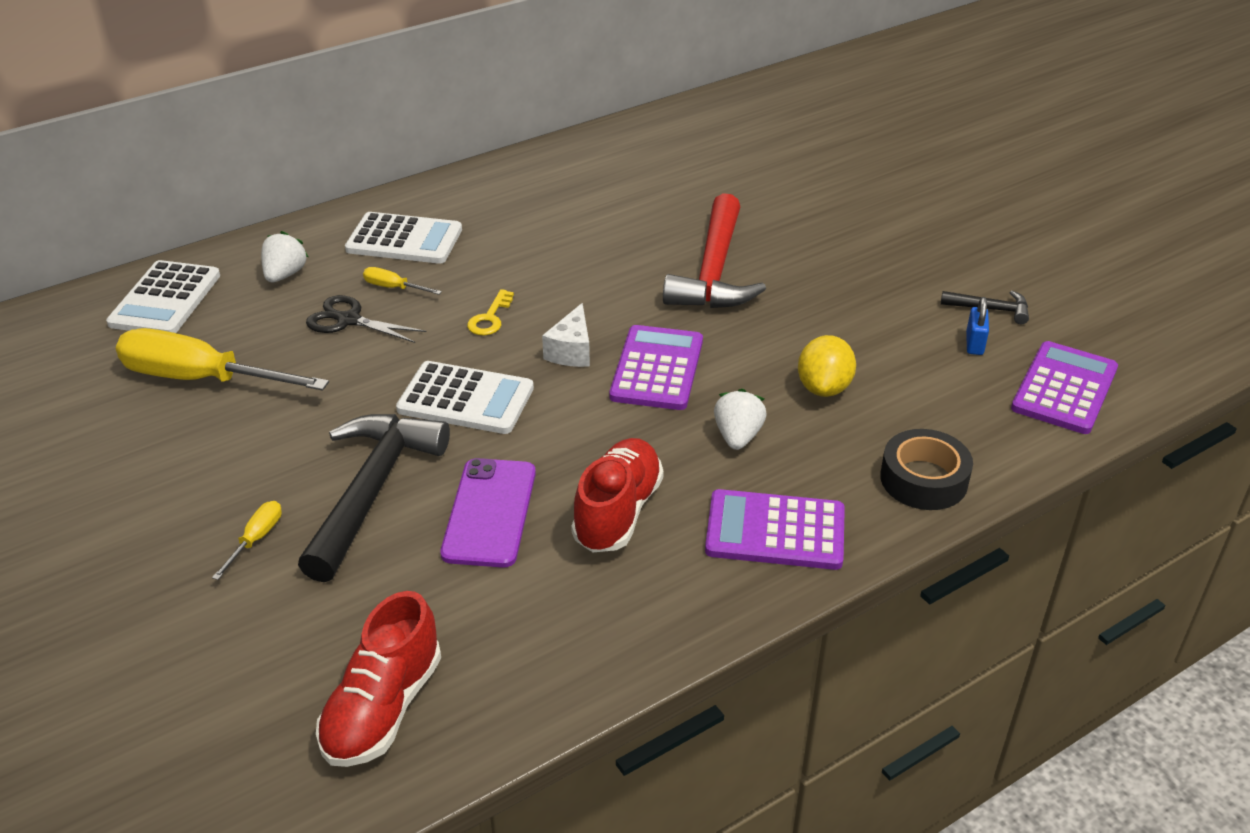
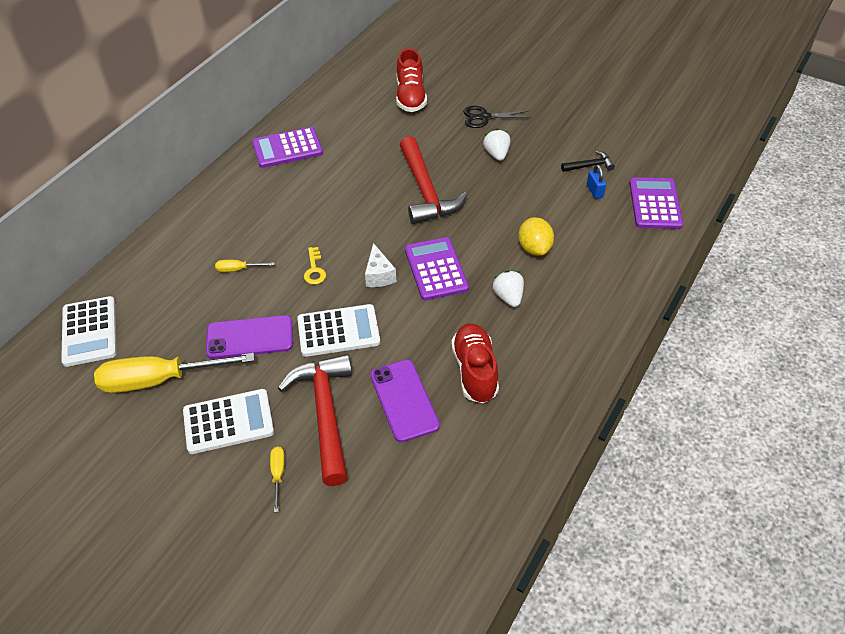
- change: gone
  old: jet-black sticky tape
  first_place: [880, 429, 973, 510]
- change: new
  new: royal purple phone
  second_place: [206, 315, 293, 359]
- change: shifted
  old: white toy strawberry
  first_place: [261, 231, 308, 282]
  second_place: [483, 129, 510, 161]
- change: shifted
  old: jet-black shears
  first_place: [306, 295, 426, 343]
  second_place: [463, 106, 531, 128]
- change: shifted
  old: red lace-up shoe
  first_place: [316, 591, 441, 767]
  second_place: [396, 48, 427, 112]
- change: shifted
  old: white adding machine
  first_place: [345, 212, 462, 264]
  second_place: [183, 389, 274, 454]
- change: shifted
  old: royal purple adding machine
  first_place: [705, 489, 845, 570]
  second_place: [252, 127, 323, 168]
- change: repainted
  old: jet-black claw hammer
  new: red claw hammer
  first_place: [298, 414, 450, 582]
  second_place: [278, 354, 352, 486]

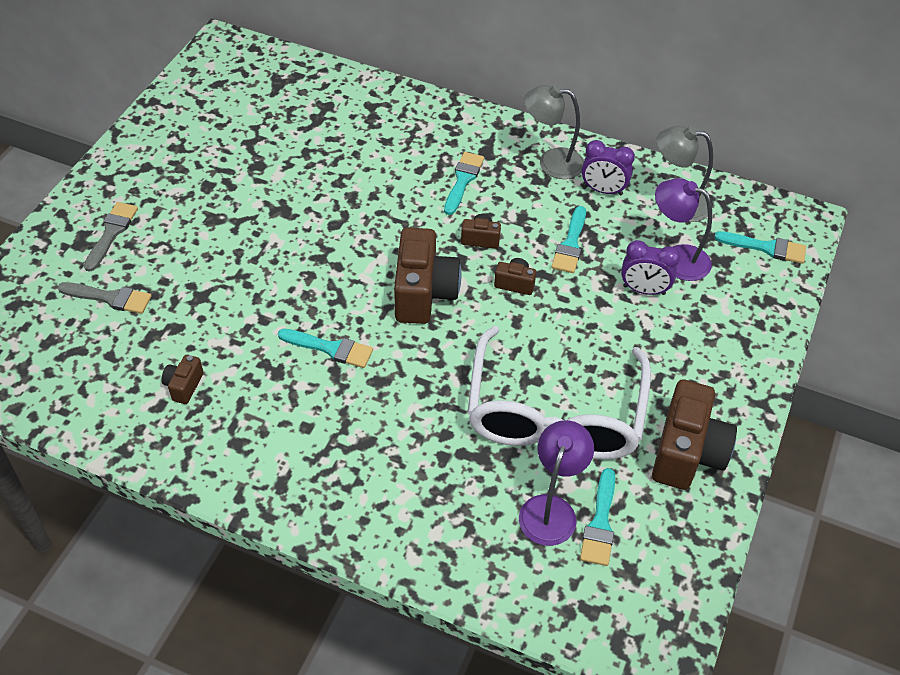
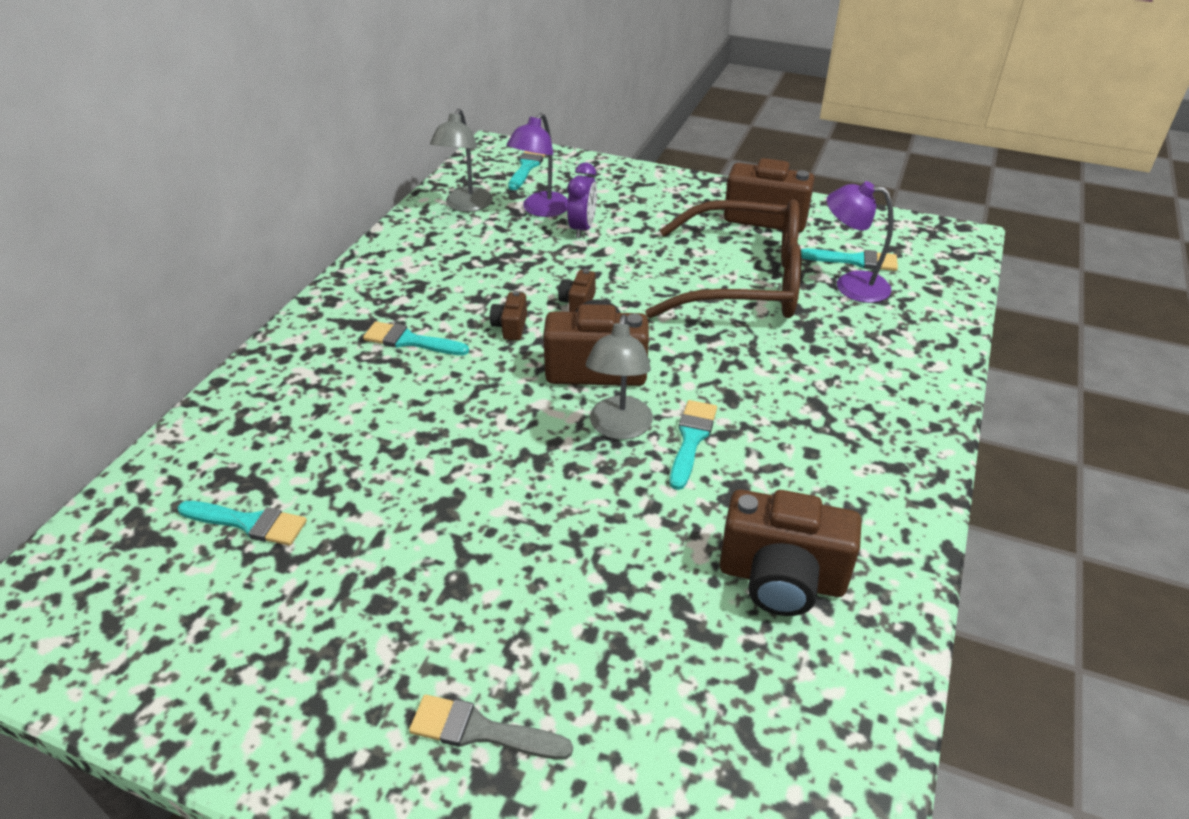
- change: gone
  old: ash-grey paint brush
  first_place: [58, 282, 152, 314]
- change: gone
  old: royal purple alarm clock
  first_place: [581, 140, 635, 196]
- change: shifted
  old: ash-grey lamp
  first_place: [524, 85, 584, 179]
  second_place: [586, 315, 653, 440]
- change: shifted
  old: teal paint brush
  first_place: [551, 206, 586, 273]
  second_place: [178, 501, 307, 546]
- change: repainted
  old: white spectacles
  new: dark brown spectacles
  first_place: [467, 326, 651, 460]
  second_place: [645, 200, 802, 318]
- change: scaled
  old: dark brown camera
  first_place: [162, 355, 204, 404]
  second_place: [720, 489, 862, 616]
  factor: 2.12

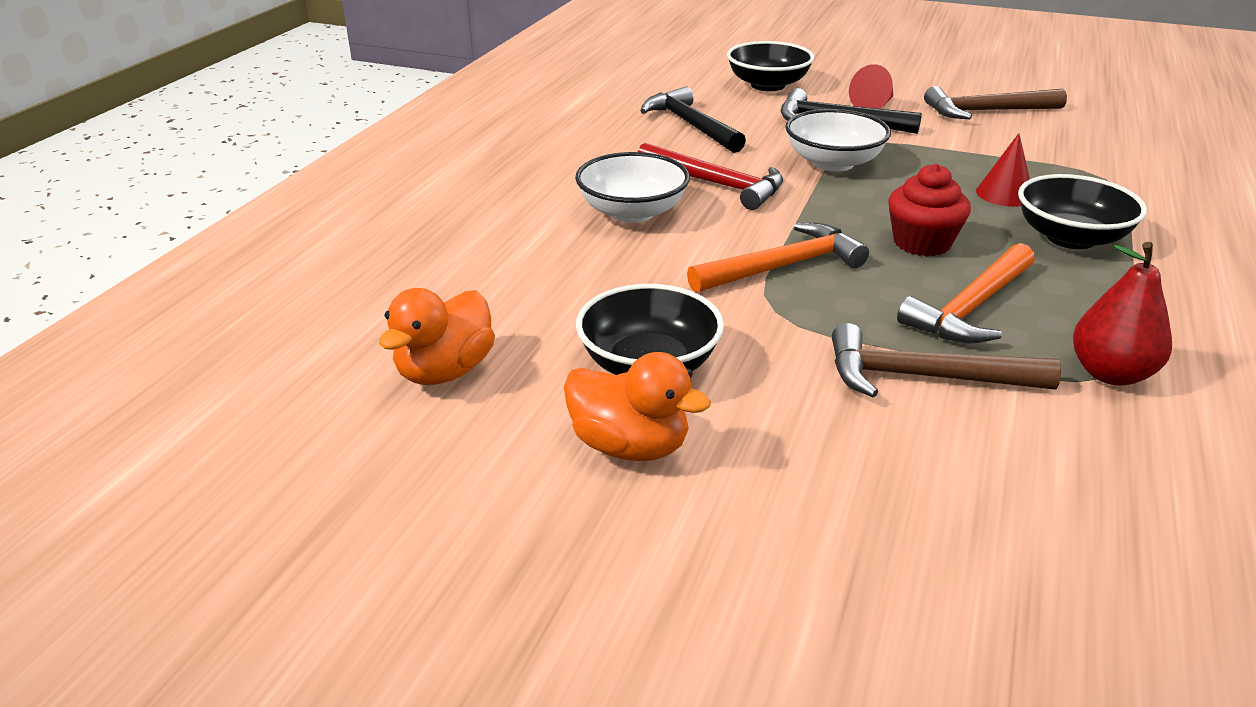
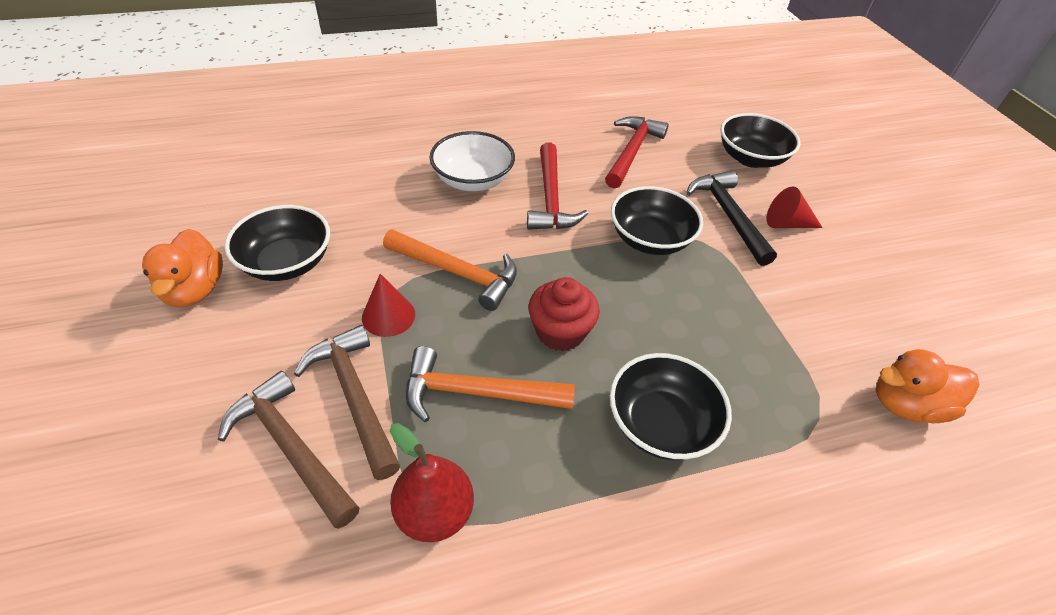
- change: shifted
  old: bright orange toy duck
  first_place: [379, 288, 495, 385]
  second_place: [876, 349, 979, 423]
- change: shifted
  old: dark brown claw hammer
  first_place: [924, 86, 1067, 119]
  second_place: [218, 371, 359, 529]
- change: shifted
  old: red cone shape
  first_place: [976, 133, 1030, 207]
  second_place: [362, 274, 415, 337]
- change: repainted
  old: jet-black claw hammer
  new: red claw hammer
  first_place: [641, 86, 746, 153]
  second_place: [605, 116, 669, 189]
- change: repainted
  old: white deep dish
  new: jet-black deep dish
  first_place: [785, 109, 891, 171]
  second_place: [611, 186, 703, 255]

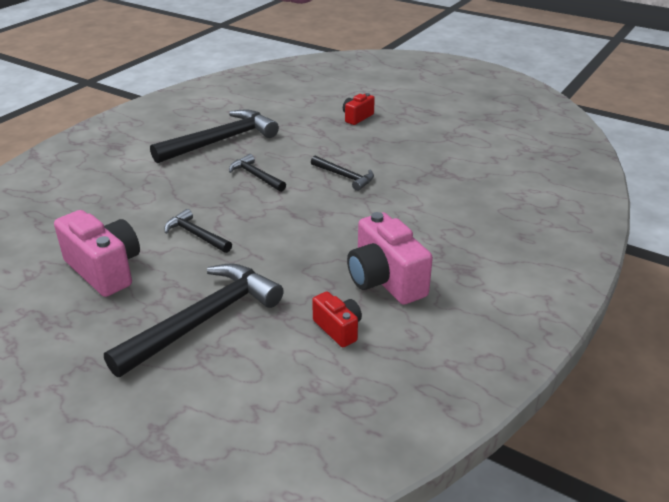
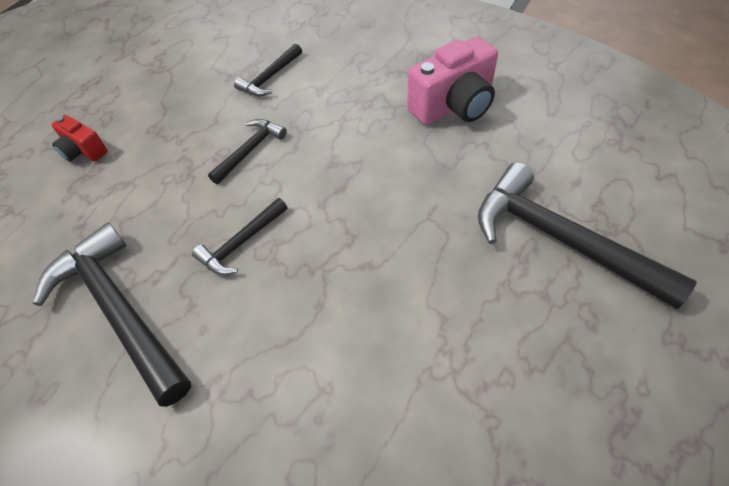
- change: gone
  old: rosy camera
  first_place: [54, 210, 140, 297]
- change: gone
  old: red camera
  first_place: [312, 291, 362, 347]
- change: shifted
  old: jet-black claw hammer
  first_place: [164, 209, 232, 253]
  second_place: [234, 44, 302, 96]

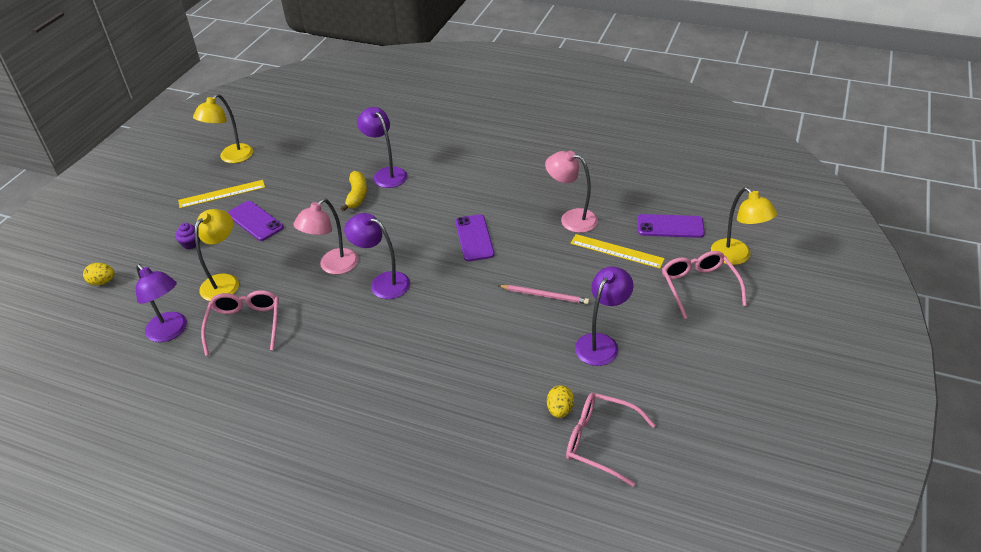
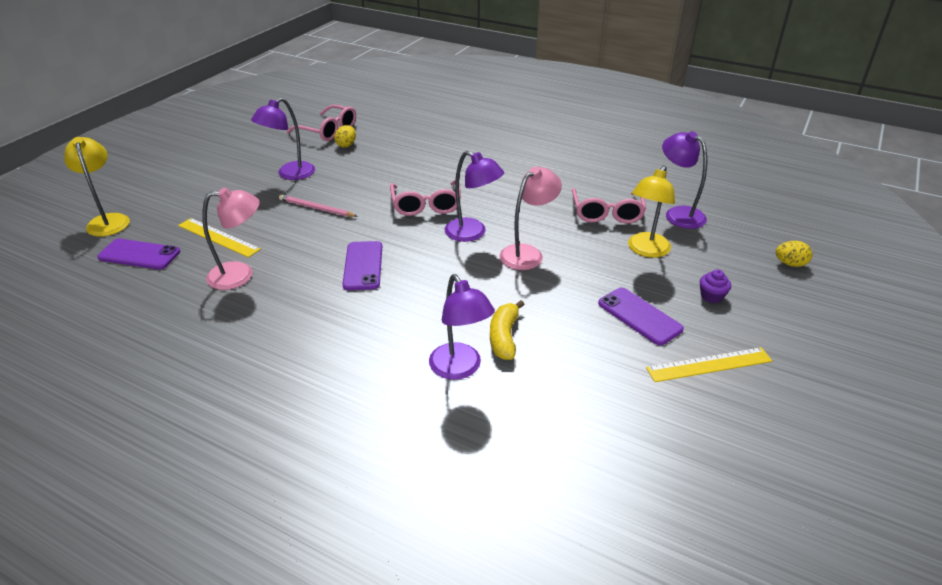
- change: gone
  old: golden lamp
  first_place: [193, 94, 253, 163]
- change: shifted
  old: rosy spectacles
  first_place: [662, 251, 747, 319]
  second_place: [390, 180, 461, 216]
- change: rotated
  old: rosy lamp
  first_place: [545, 151, 598, 233]
  second_place: [202, 187, 260, 290]
  degrees: -45

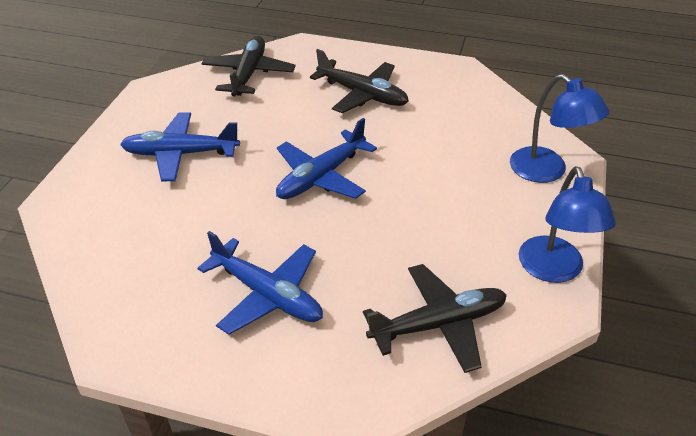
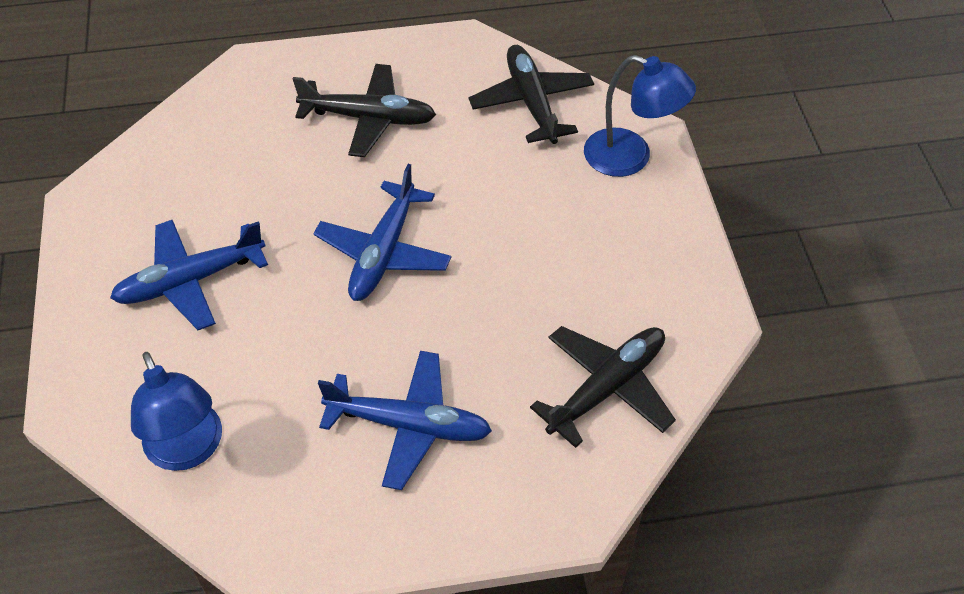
- change: shifted
  old: jet-black aeroplane
  first_place: [201, 36, 296, 97]
  second_place: [469, 45, 594, 144]
- change: shifted
  old: royal blue lamp
  first_place: [519, 166, 616, 283]
  second_place: [131, 352, 222, 471]

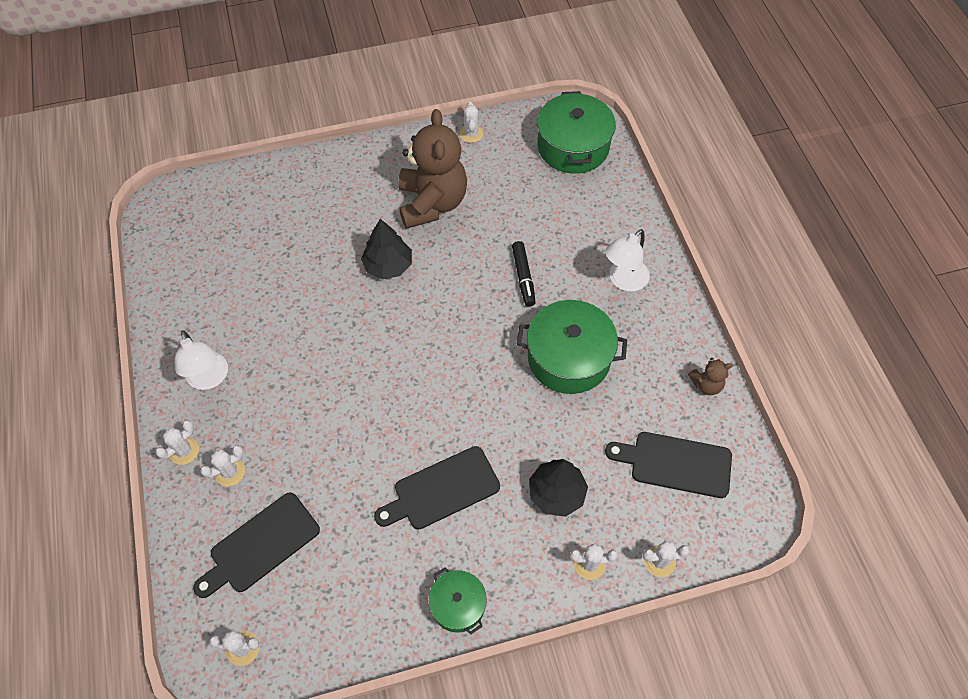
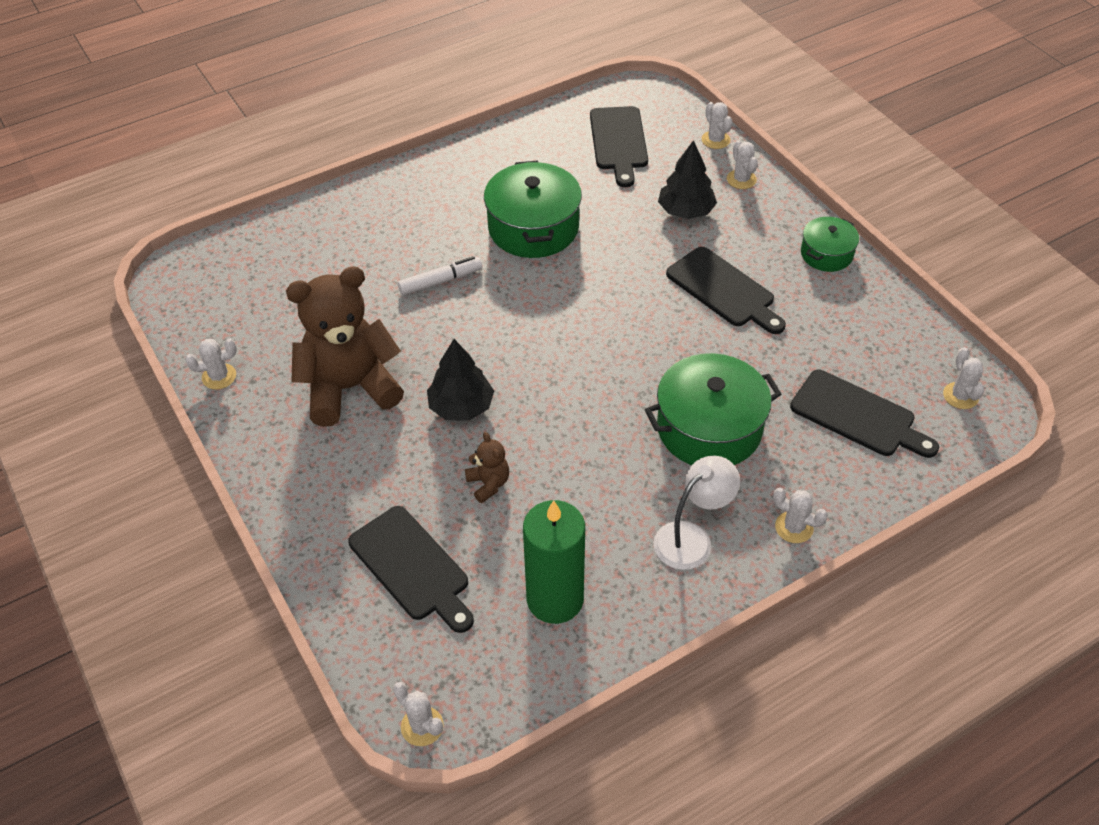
- change: gone
  old: white lamp
  first_place: [605, 229, 650, 292]
- change: new
  new: jet-black bread board
  second_place: [348, 506, 474, 633]
- change: new
  new: emerald candle
  second_place: [523, 500, 585, 624]
- change: shifted
  old: white prickly plant
  first_place: [200, 445, 245, 486]
  second_place: [393, 682, 444, 746]
- change: shifted
  old: emerald stockpot
  first_place: [537, 91, 616, 174]
  second_place: [645, 353, 781, 465]
- change: shifted
  old: dark brown teddy bear
  first_place: [688, 358, 733, 395]
  second_place: [465, 432, 509, 503]
- change: repainted
  old: jet-black marker
  new: white marker
  first_place: [512, 241, 536, 307]
  second_place: [398, 256, 482, 295]

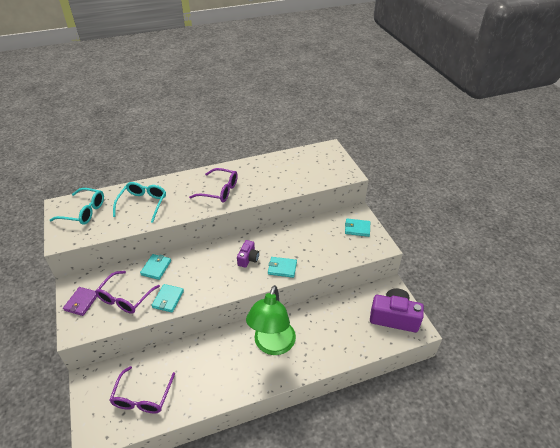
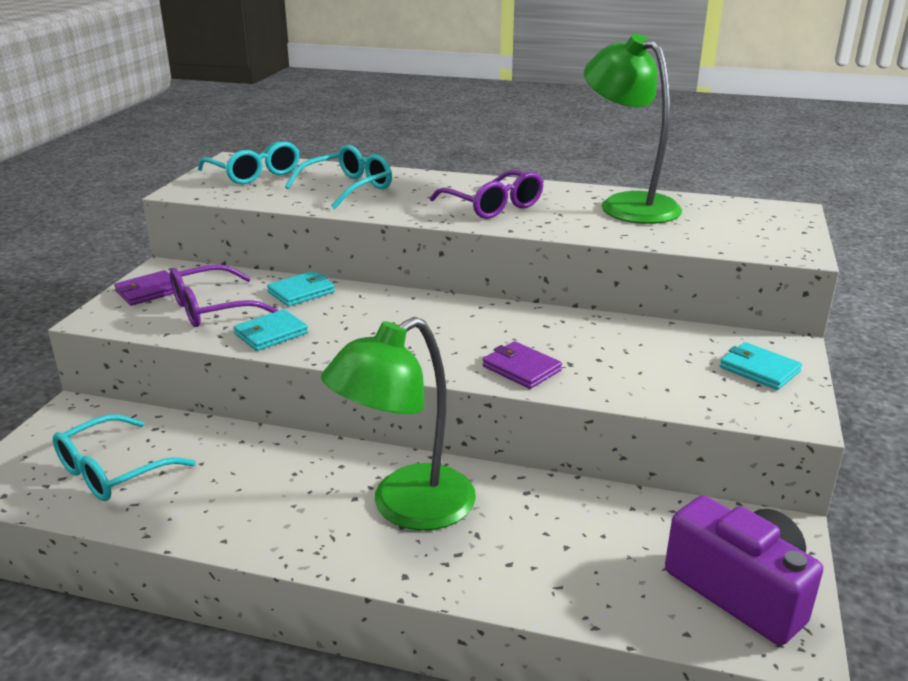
- change: gone
  old: royal purple camera
  first_place: [237, 240, 259, 268]
- change: new
  new: emerald lamp
  second_place: [584, 34, 682, 224]
- change: repainted
  old: royal purple spectacles
  new: teal spectacles
  first_place: [109, 366, 175, 413]
  second_place: [53, 414, 196, 501]
- change: repainted
  old: teal card wallet
  new: royal purple card wallet
  first_place: [268, 257, 297, 278]
  second_place: [482, 341, 562, 389]

